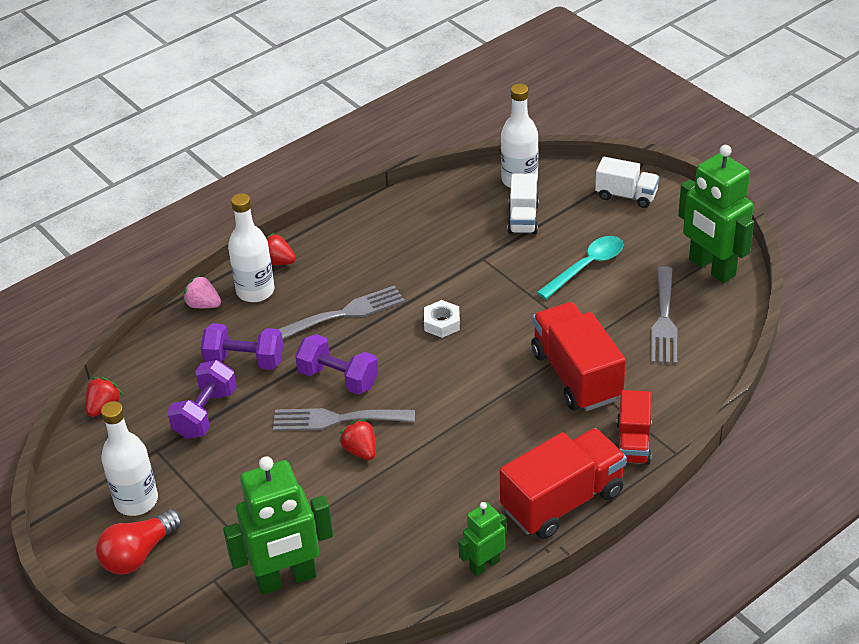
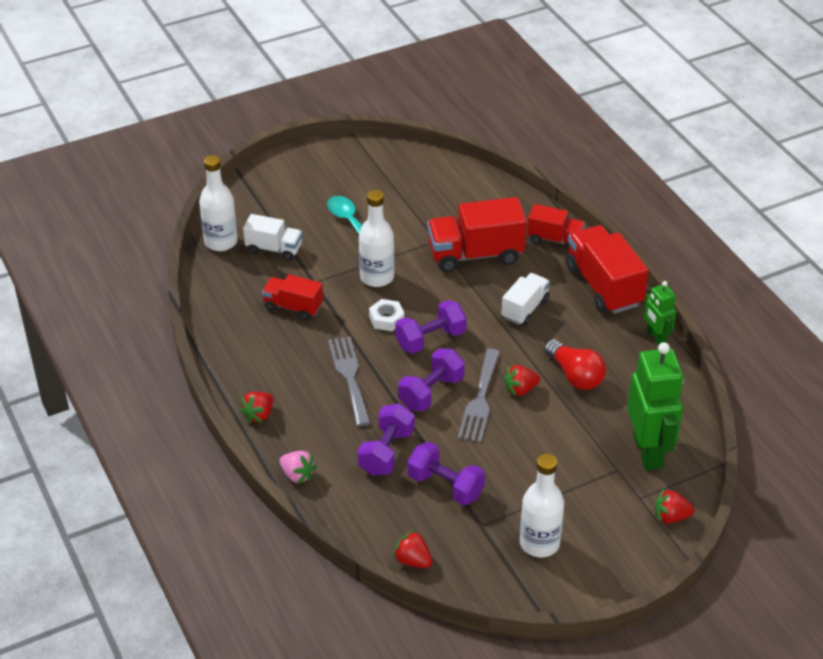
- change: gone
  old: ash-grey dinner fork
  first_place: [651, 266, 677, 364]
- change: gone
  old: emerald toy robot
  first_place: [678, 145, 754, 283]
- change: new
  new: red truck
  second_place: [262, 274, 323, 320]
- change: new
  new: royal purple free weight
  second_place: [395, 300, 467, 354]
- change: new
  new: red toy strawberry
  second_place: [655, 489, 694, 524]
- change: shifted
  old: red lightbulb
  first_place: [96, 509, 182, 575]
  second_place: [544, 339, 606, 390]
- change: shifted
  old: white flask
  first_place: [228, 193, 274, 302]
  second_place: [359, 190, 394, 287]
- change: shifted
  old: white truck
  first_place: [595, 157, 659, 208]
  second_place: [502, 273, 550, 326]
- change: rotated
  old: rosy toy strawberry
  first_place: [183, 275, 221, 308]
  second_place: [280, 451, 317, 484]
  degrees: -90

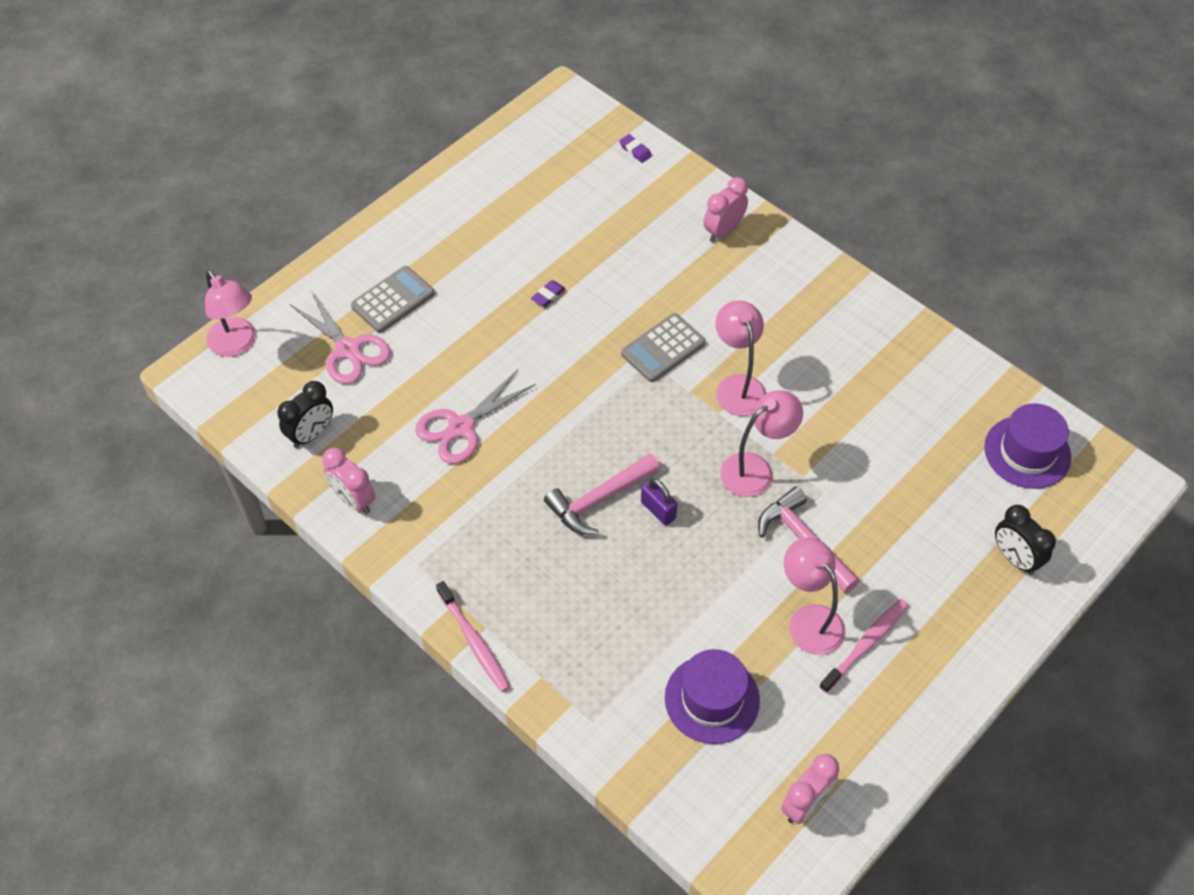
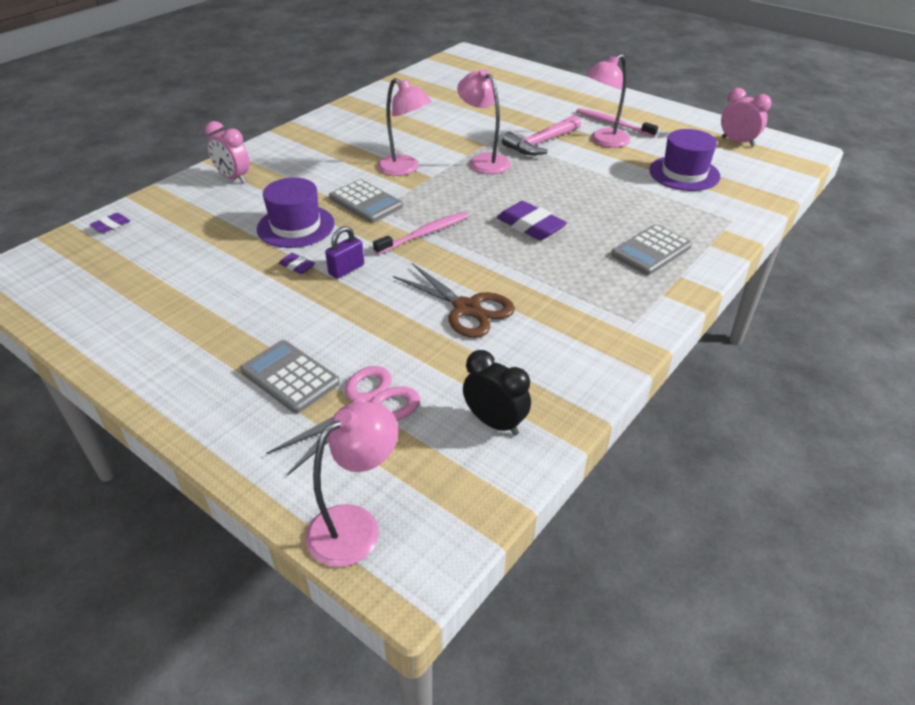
- change: gone
  old: rosy alarm clock
  first_place: [322, 447, 375, 514]
- change: gone
  old: jet-black alarm clock
  first_place: [995, 505, 1056, 575]
- change: new
  new: ash-grey adding machine
  second_place: [611, 224, 692, 275]
- change: shifted
  old: rosy dental brush
  first_place: [436, 581, 510, 692]
  second_place: [373, 212, 469, 255]
- change: shifted
  old: royal purple small lock
  first_place: [641, 478, 678, 526]
  second_place: [325, 226, 364, 279]
- change: shifted
  old: royal purple hat
  first_place: [984, 403, 1071, 489]
  second_place: [257, 177, 335, 248]
- change: swapped
  old: rosy claw hammer
  new: royal purple eraser
  first_place: [544, 454, 660, 535]
  second_place: [497, 201, 567, 240]
- change: repainted
  old: rosy shears
  new: dark brown shears
  first_place: [415, 369, 536, 464]
  second_place: [393, 263, 515, 338]
- change: rotated
  old: rosy lamp
  first_place: [715, 300, 766, 416]
  second_place: [377, 78, 432, 176]
  degrees: -120

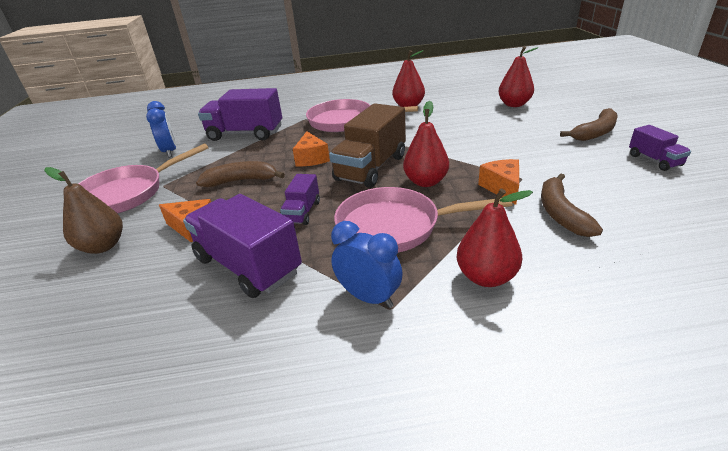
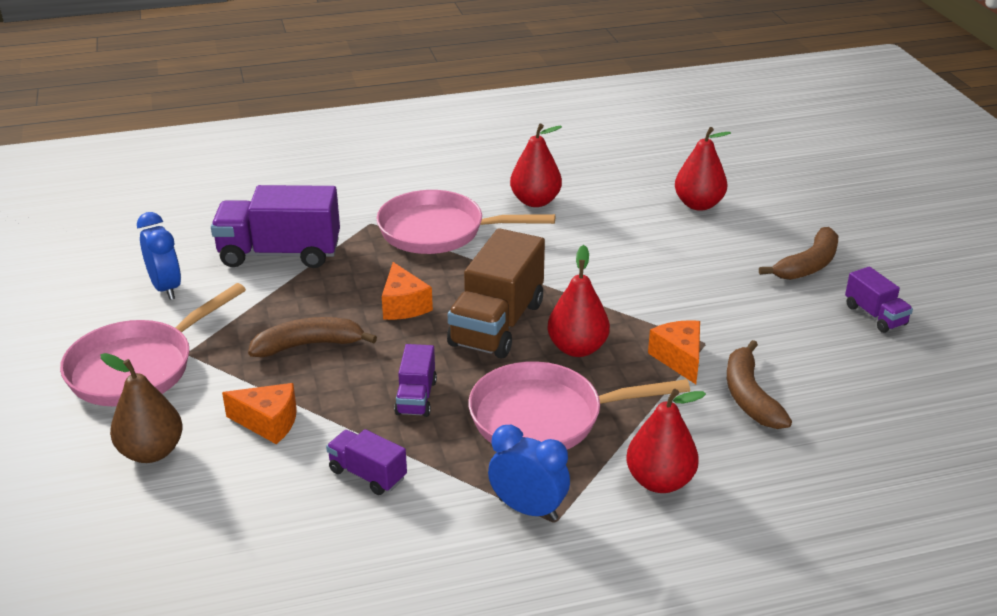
- change: scaled
  old: royal purple truck
  first_place: [183, 194, 302, 298]
  second_place: [326, 429, 407, 495]
  factor: 0.52

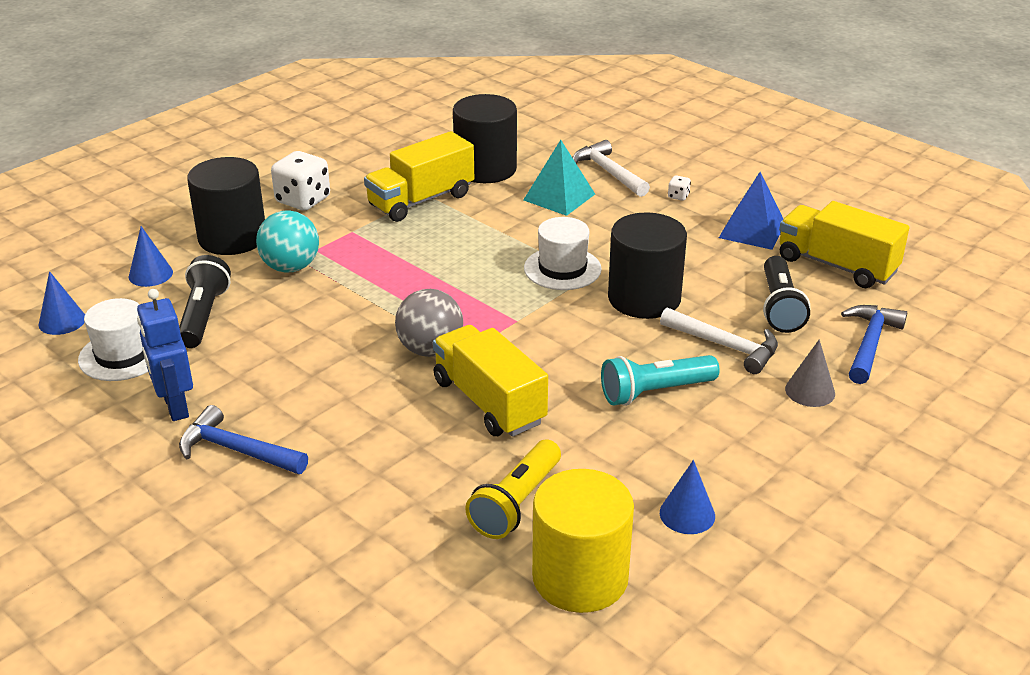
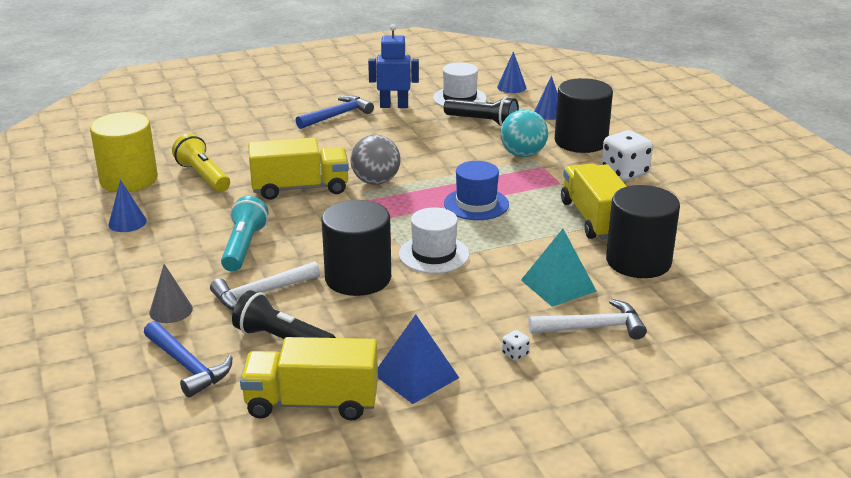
- change: new
  new: royal blue hat
  second_place: [444, 161, 509, 220]
- change: rotated
  old: golden truck
  first_place: [779, 201, 909, 288]
  second_place: [240, 337, 378, 421]
  degrees: -150

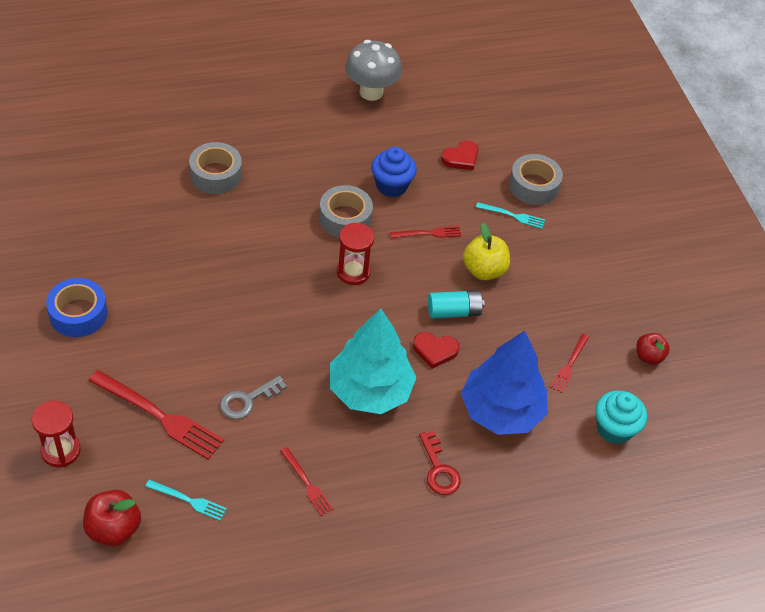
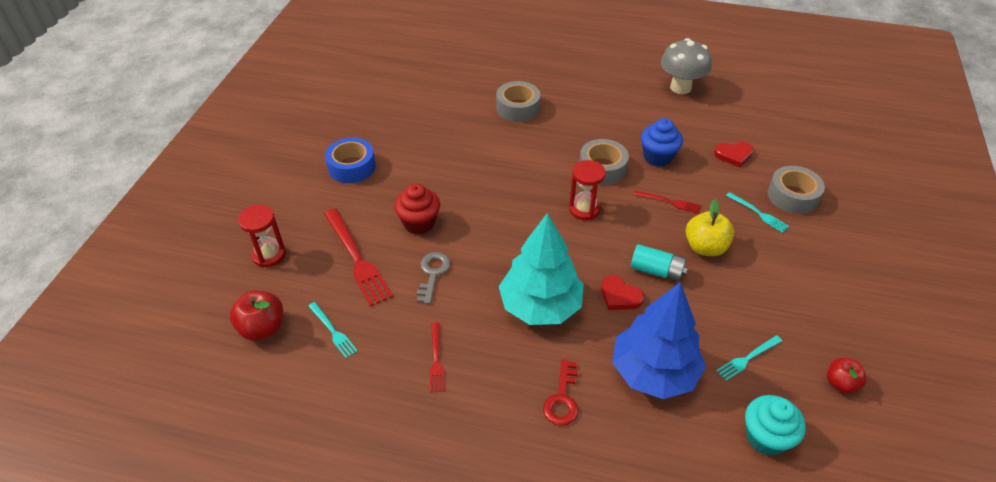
- change: new
  new: red fairy cake
  second_place: [394, 183, 440, 234]
- change: repainted
  old: red dinner fork
  new: teal dinner fork
  first_place: [550, 334, 589, 393]
  second_place: [716, 335, 782, 381]
- change: rotated
  old: ash-grey latchkey
  first_place: [220, 376, 287, 419]
  second_place: [416, 252, 450, 304]
  degrees: 105

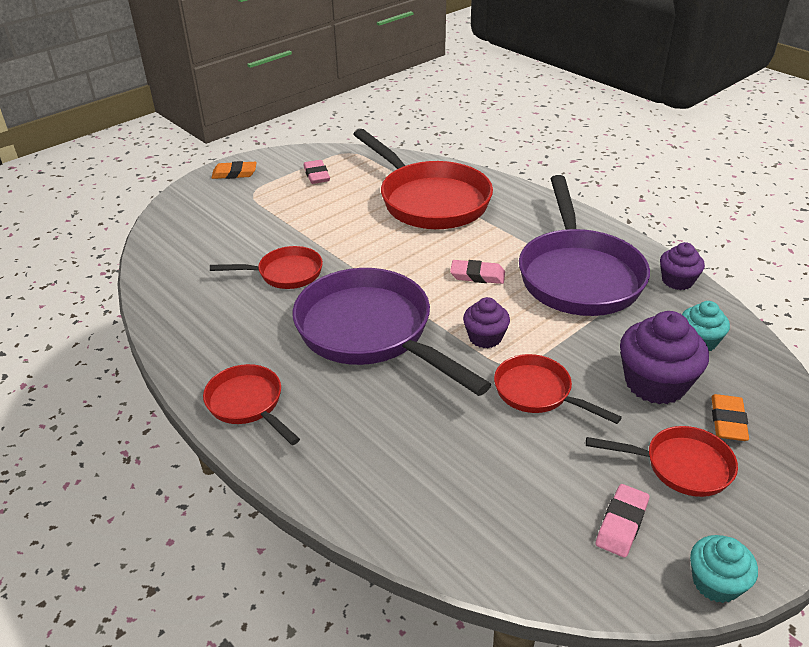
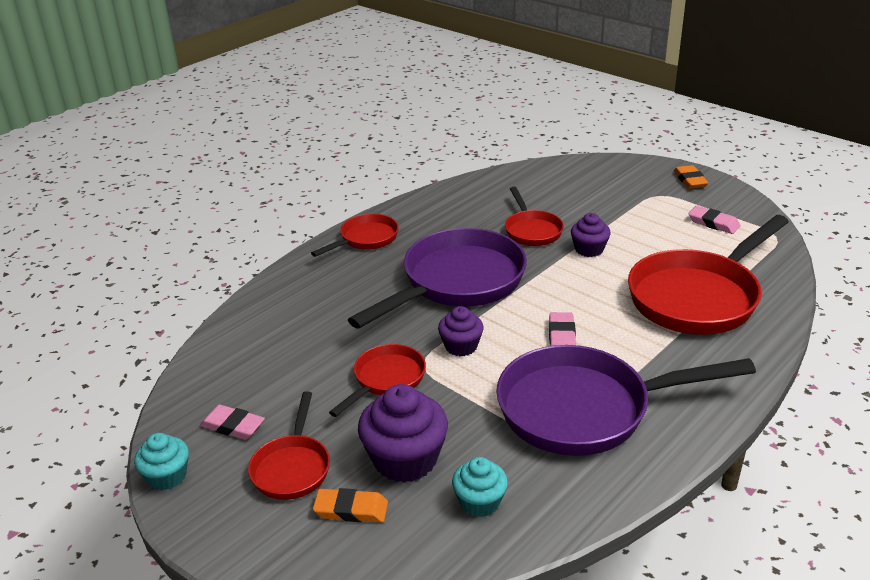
- change: shifted
  old: royal purple fairy cake
  first_place: [660, 242, 705, 290]
  second_place: [571, 213, 611, 257]
- change: rotated
  old: rosy eraser
  first_place: [303, 160, 330, 184]
  second_place: [688, 206, 741, 234]
  degrees: 60

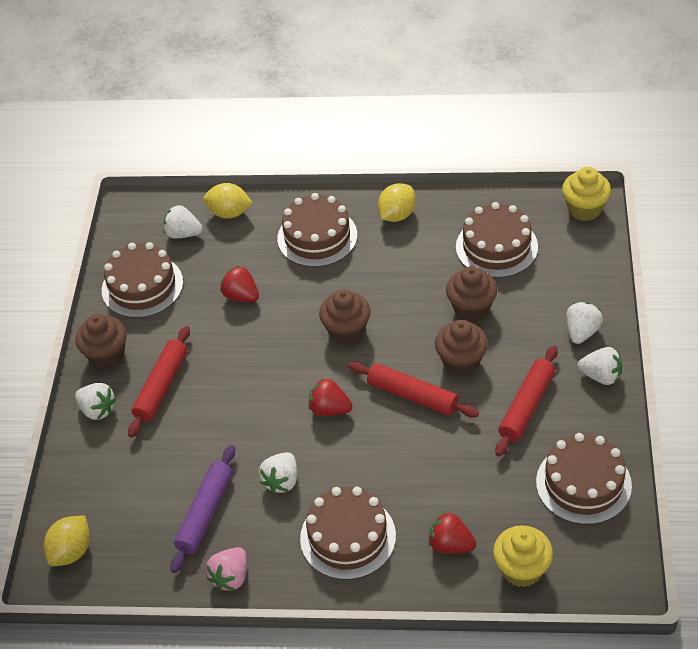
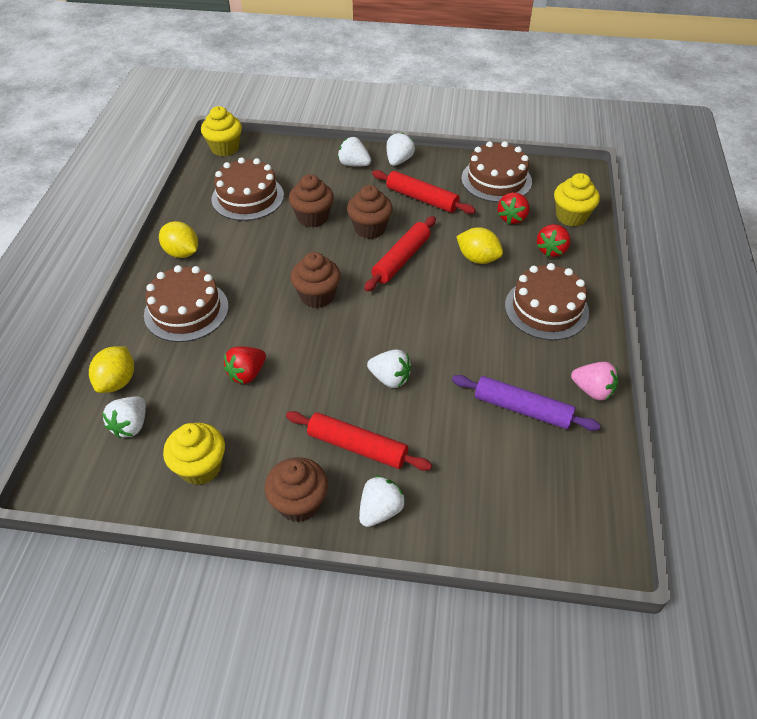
- change: shifted
  old: golden citrus fruit
  first_place: [44, 515, 90, 566]
  second_place: [456, 227, 503, 264]
- change: shifted
  old: white toy strawberry
  first_place: [259, 452, 297, 494]
  second_place: [367, 350, 412, 388]
- change: shifted
  old: red toy strawberry
  first_place: [309, 378, 353, 416]
  second_place: [498, 192, 529, 224]
- change: swapped
  old: dark brown cake
  new: golden fairy cake
  first_place: [102, 242, 183, 318]
  second_place: [163, 423, 225, 485]

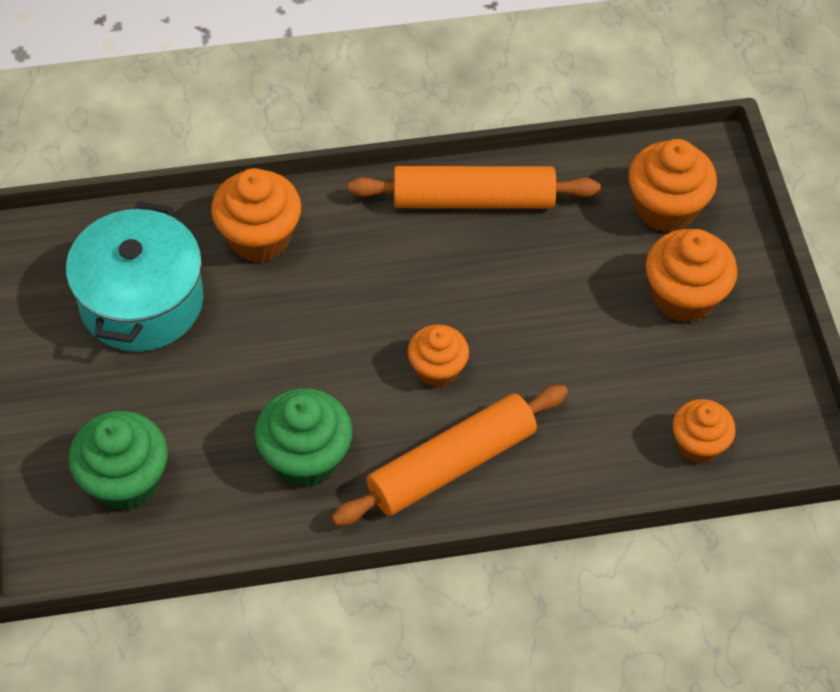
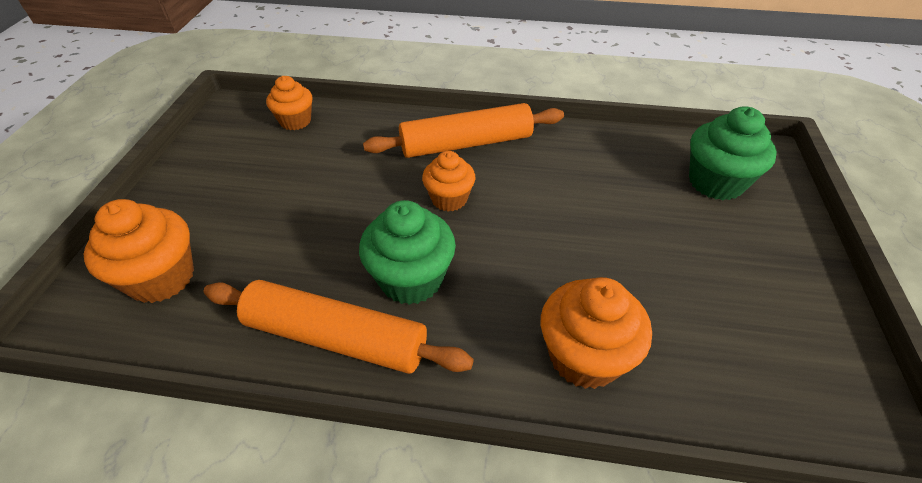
- change: gone
  old: teal stockpot
  first_place: [66, 202, 203, 352]
- change: gone
  old: bright orange fairy cake
  first_place: [646, 229, 737, 323]
- change: shifted
  old: emerald fairy cake
  first_place: [255, 388, 352, 488]
  second_place: [359, 200, 456, 305]

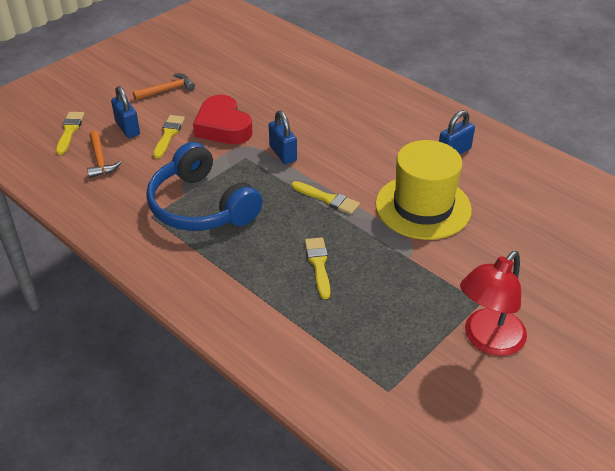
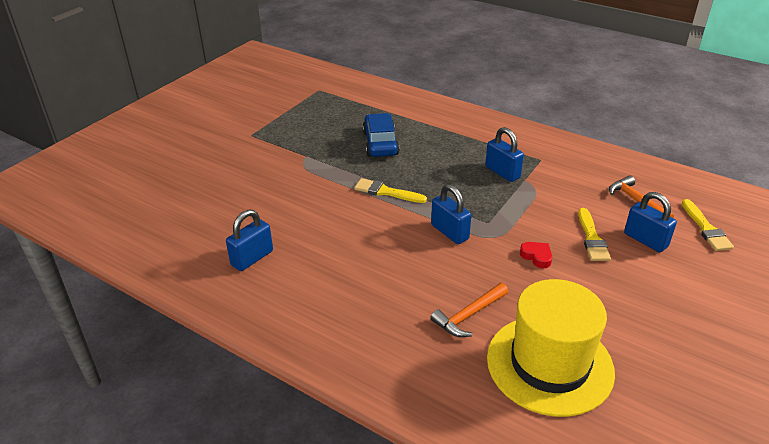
- change: gone
  old: red lamp
  first_place: [460, 251, 527, 356]
- change: shifted
  old: bright orange claw hammer
  first_place: [133, 74, 195, 100]
  second_place: [430, 283, 508, 337]
- change: shifted
  old: golden hat
  first_place: [375, 140, 472, 240]
  second_place: [487, 279, 615, 417]
- change: swapped
  old: royal blue headset
  new: royal blue small lock
  first_place: [146, 142, 262, 231]
  second_place: [485, 127, 524, 182]
- change: swapped
  old: golden paint brush
  new: royal blue toy car
  first_place: [305, 237, 330, 299]
  second_place: [362, 113, 399, 157]
- change: scaled
  old: red heart shape
  first_place: [193, 95, 253, 144]
  second_place: [520, 242, 552, 268]
  factor: 0.42

